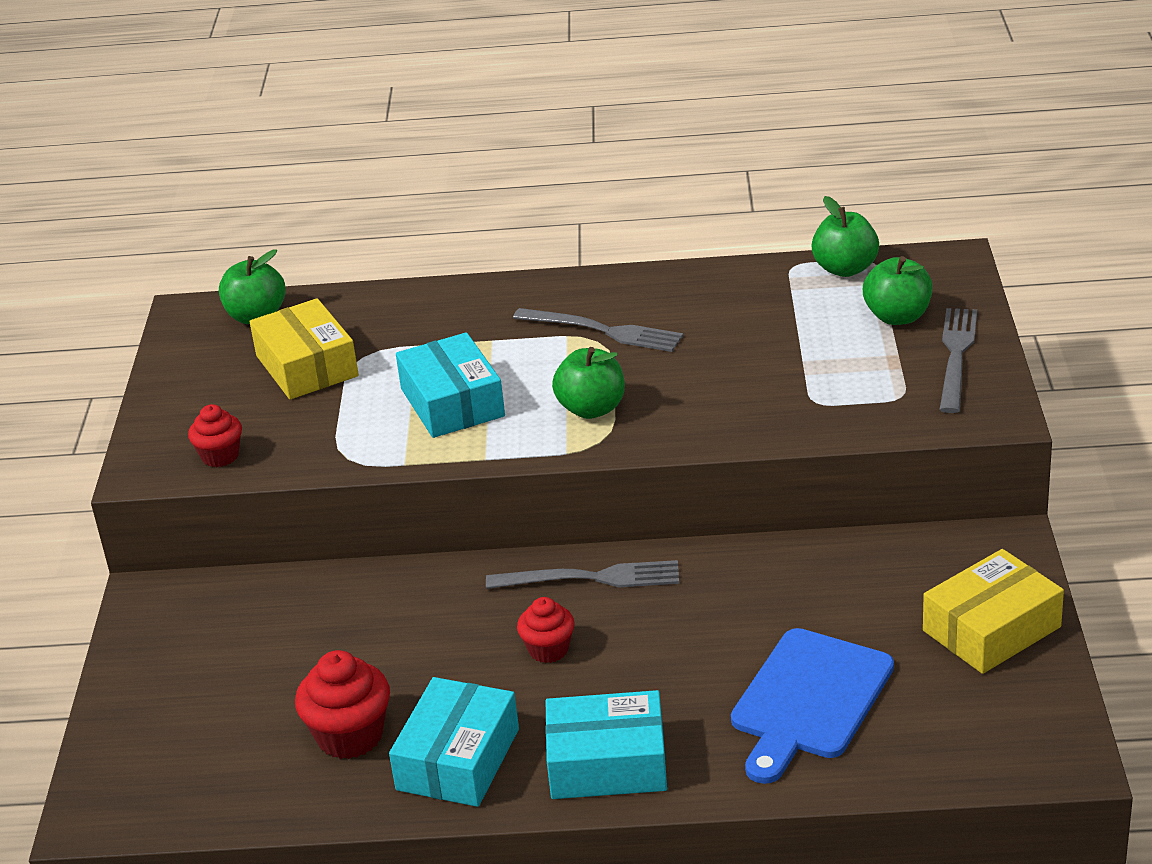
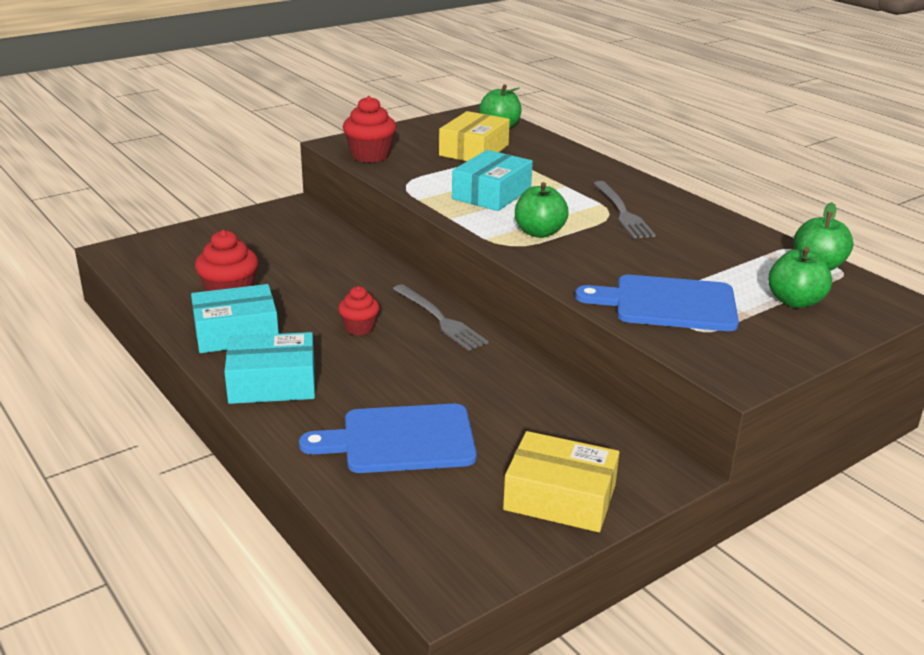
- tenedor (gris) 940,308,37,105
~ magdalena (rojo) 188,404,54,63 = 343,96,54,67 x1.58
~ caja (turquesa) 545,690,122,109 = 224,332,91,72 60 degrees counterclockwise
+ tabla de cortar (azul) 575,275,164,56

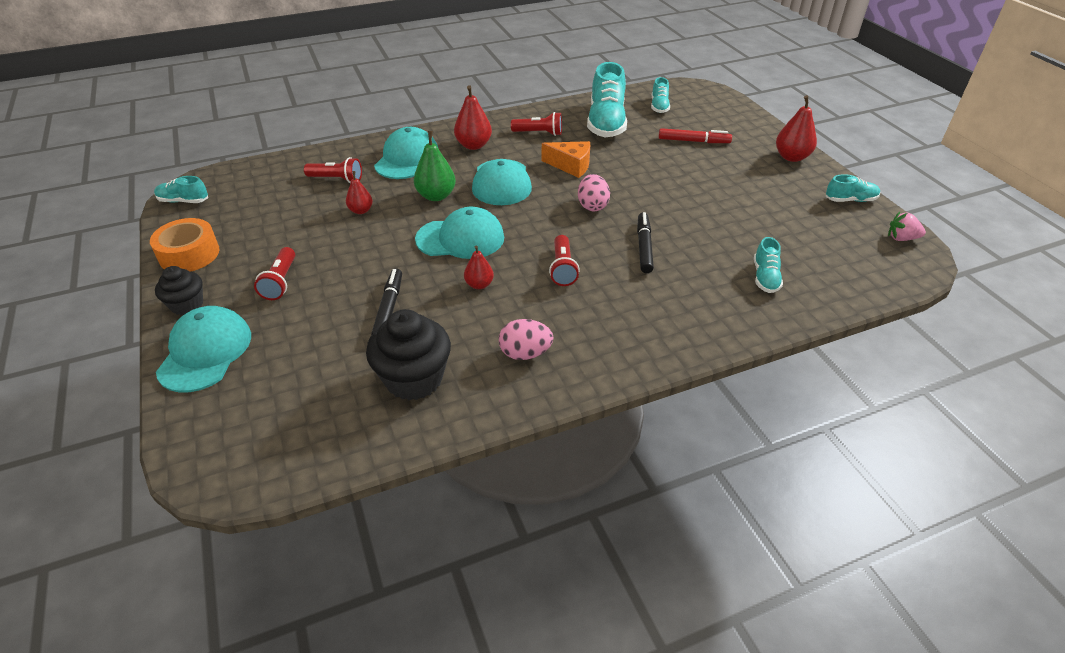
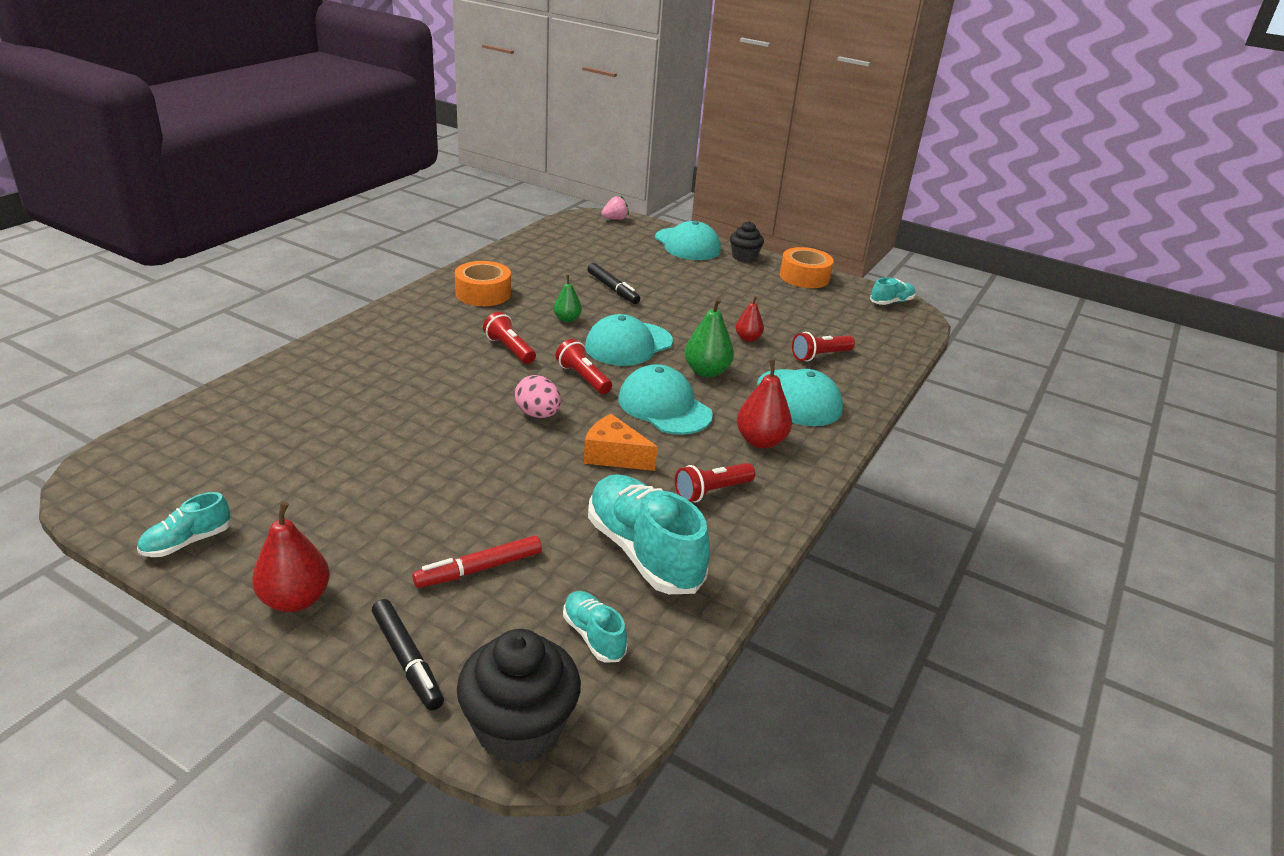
~ queso (naranja) 541,141,49,37 = 584,414,74,57 45 degrees clockwise
~ rotulador (negro) 637,212,17,61 to 372,599,72,112
~ fresa (rosa) 888,212,38,29 to 601,196,28,24
- zapato (turquesa) 754,237,29,56
~ pera (rojo) 464,246,30,43 to pera (verde) 554,275,28,47
~ lámpara de mano (rojo) 254,247,41,53 to 556,339,56,55
~ magdalena (negro) 366,309,85,91 to 457,629,124,135
~ huevo (rosa) 499,319,54,41 to cinta adhesiva (naranja) 455,261,56,45

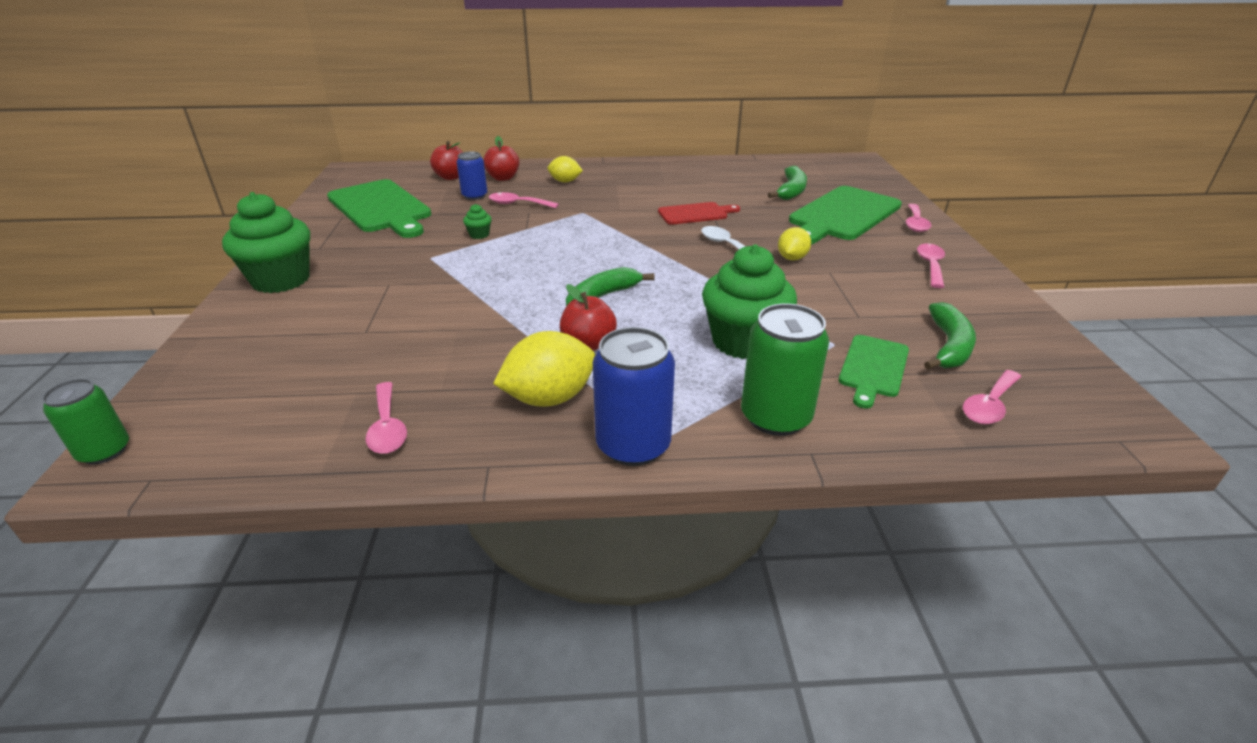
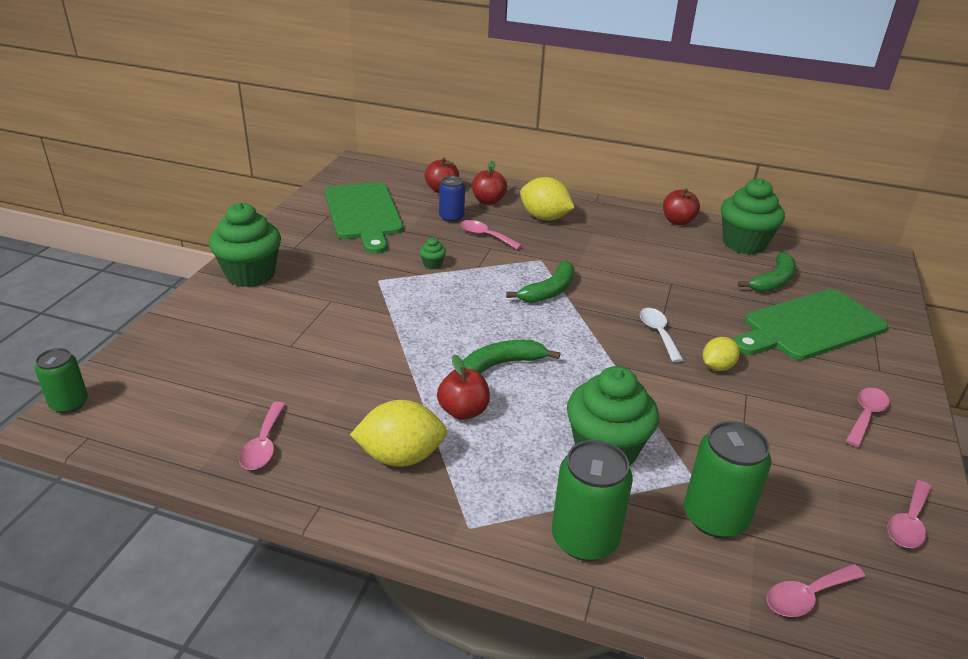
~ limón (amarillo) 547,156,36,26 = 520,177,55,44 x1.66
- tabla de cortar (rojo) 658,202,82,23
~ cuchara (rosa) 906,204,25,28 to 887,480,45,68
~ plátano (verde) 924,302,52,68 to 506,261,68,42
- lata (azul) 593,327,82,139
~ tabla de cortar (verde) 839,335,70,74 to lata (verde) 684,421,87,117
+ magdalena (verde) 721,178,64,76
+ manzana (rojo) 663,188,37,37

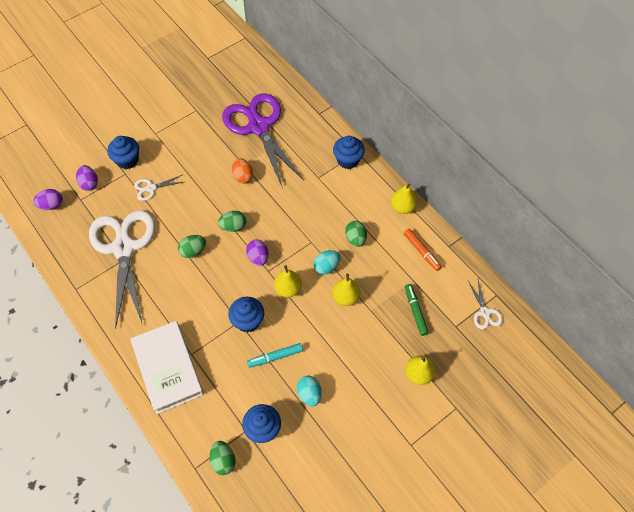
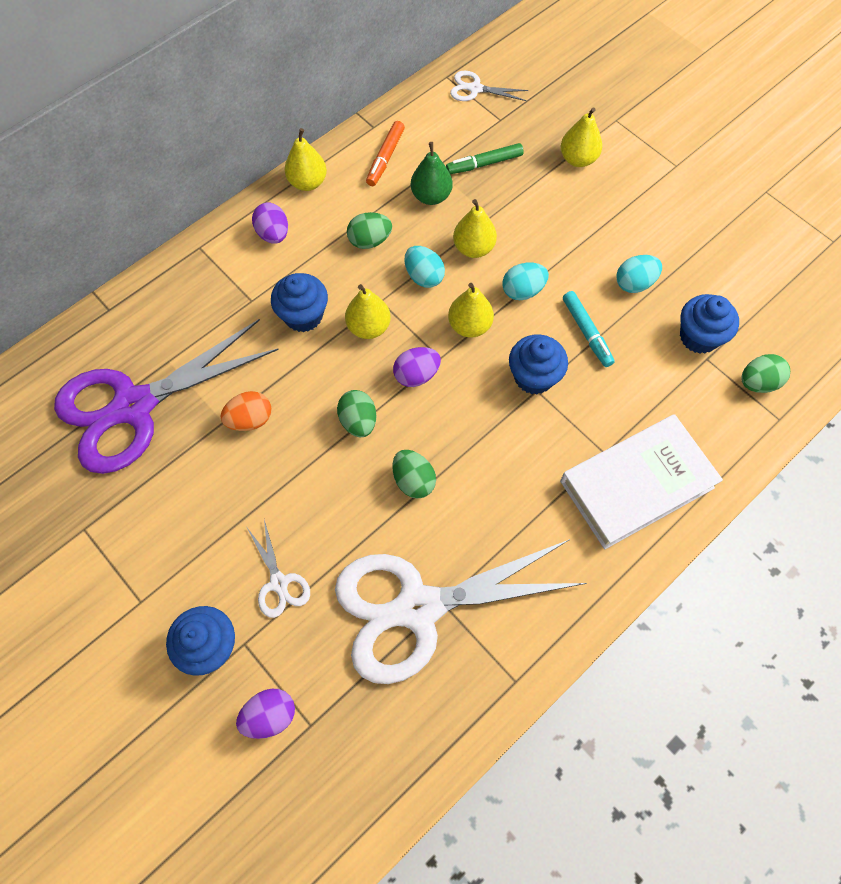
~ magdalena (azul) 333,136,32,33 to 271,273,57,59
~ huevo (morado) 33,189,30,21 to 252,203,36,41
~ rotulador (naranja) 404,229,38,42 = 366,121,39,65 150 degrees clockwise
~ tijeras (blanco) 468,280,35,49 = 450,71,78,30 150 degrees counterclockwise
+ pera (verde) 411,142,42,63
+ huevo (turquesa) 502,263,47,37
+ pera (amarillo) 345,284,46,55

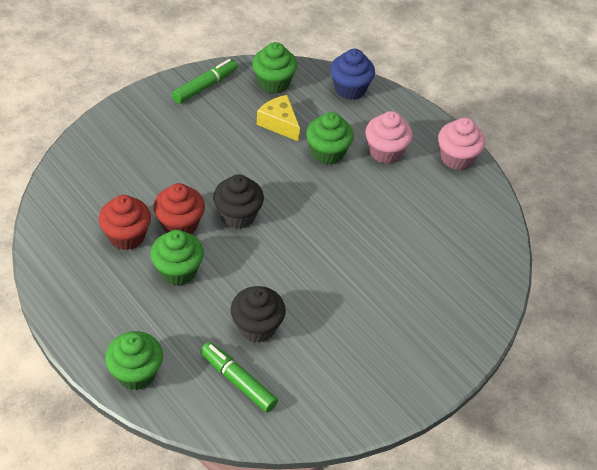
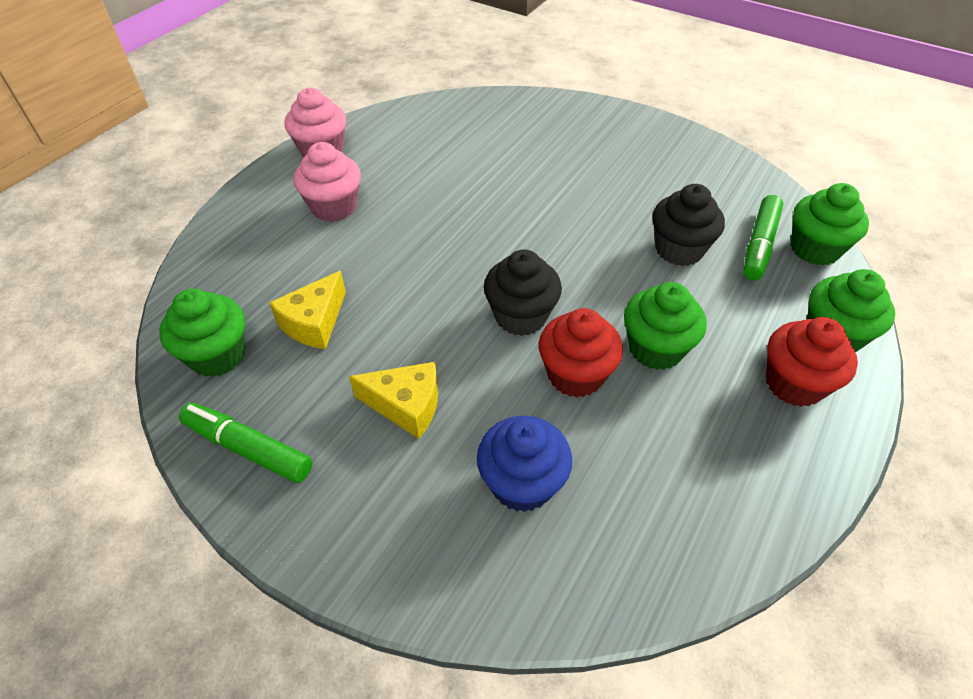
~ magdalena (azul) 330,49,45,51 to 477,416,95,96
~ magdalena (verde) 306,112,48,53 to 791,183,78,83
~ magdalena (rojo) 99,195,52,55 to 766,317,92,90
+ queso (amarillo) 349,362,89,77

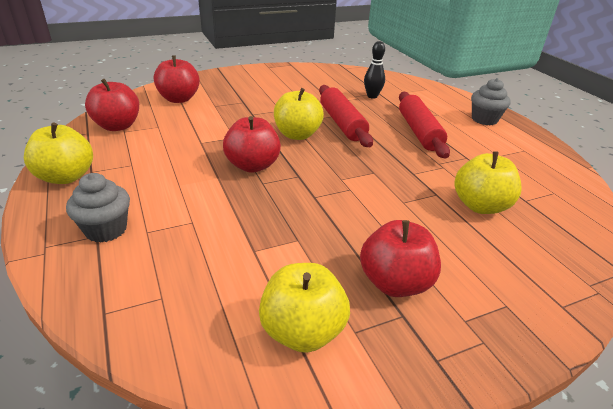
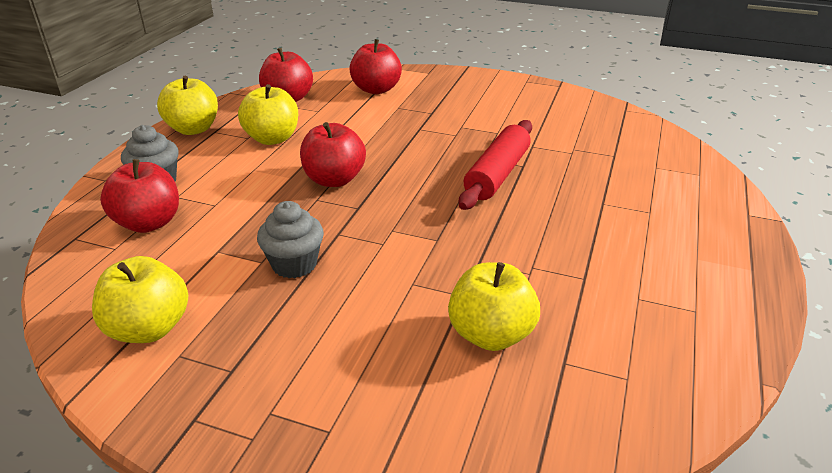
- bolo (negro) 364,41,21,57
~ magdalena (gris) 471,78,40,47 to 257,201,67,77
~ manzana (amarillo) 274,88,50,52 to 238,84,60,61
- rodillo (rojo) 399,92,51,67
~ manzana (rojo) 360,220,81,77 to 100,159,79,74

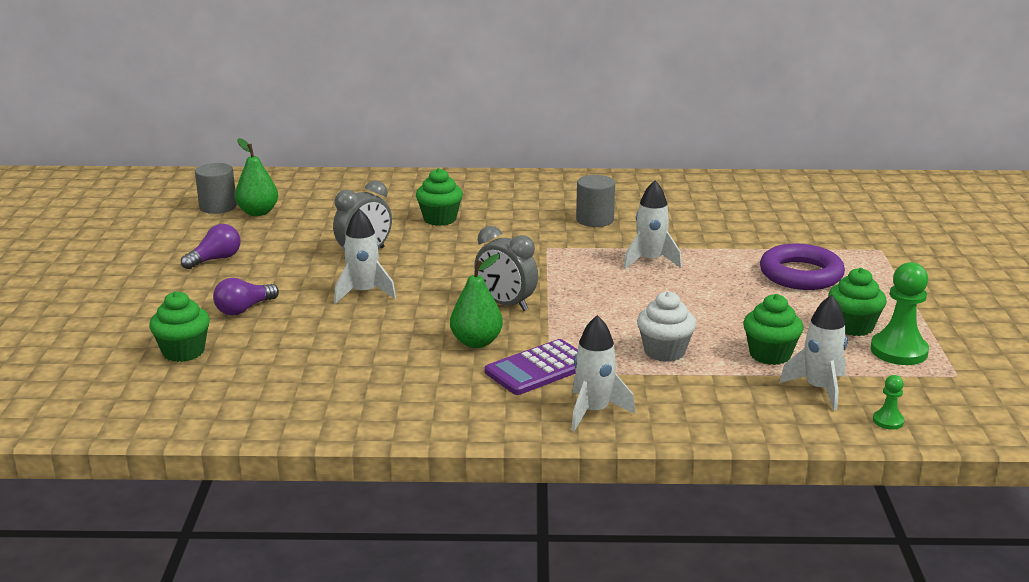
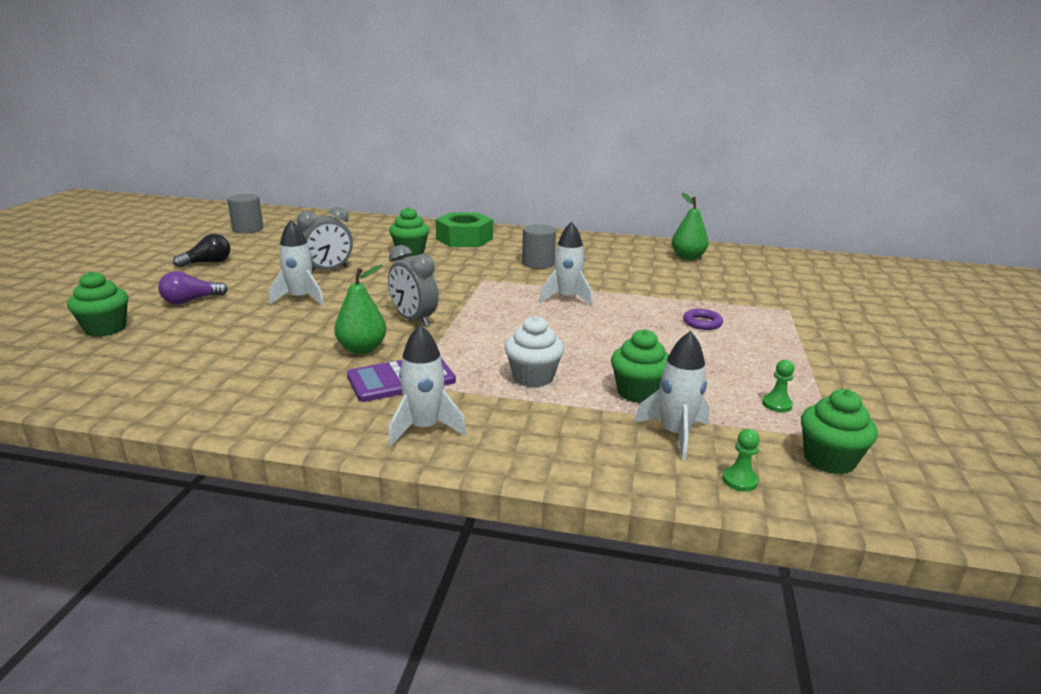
~ pera (verde) 235,138,43,78 to 672,192,37,68
~ bombilla (morado) 181,224,60,45 to bombilla (negro) 173,234,57,34
~ anillo (morado) 760,243,85,47 = 683,309,40,21 x0.49
~ peón (verde) 871,262,58,103 = 762,359,33,53 x0.49
~ magdalena (verde) 828,268,59,68 to 801,389,77,85
+ tuerca (verde) 436,212,57,35

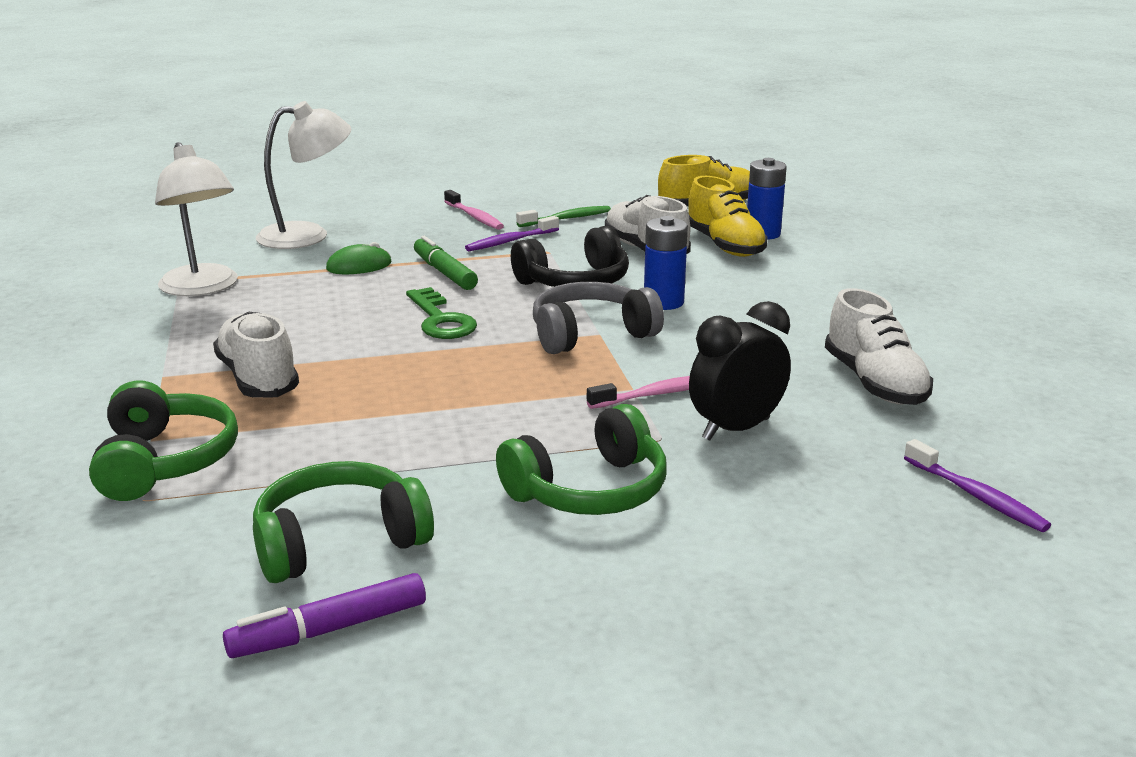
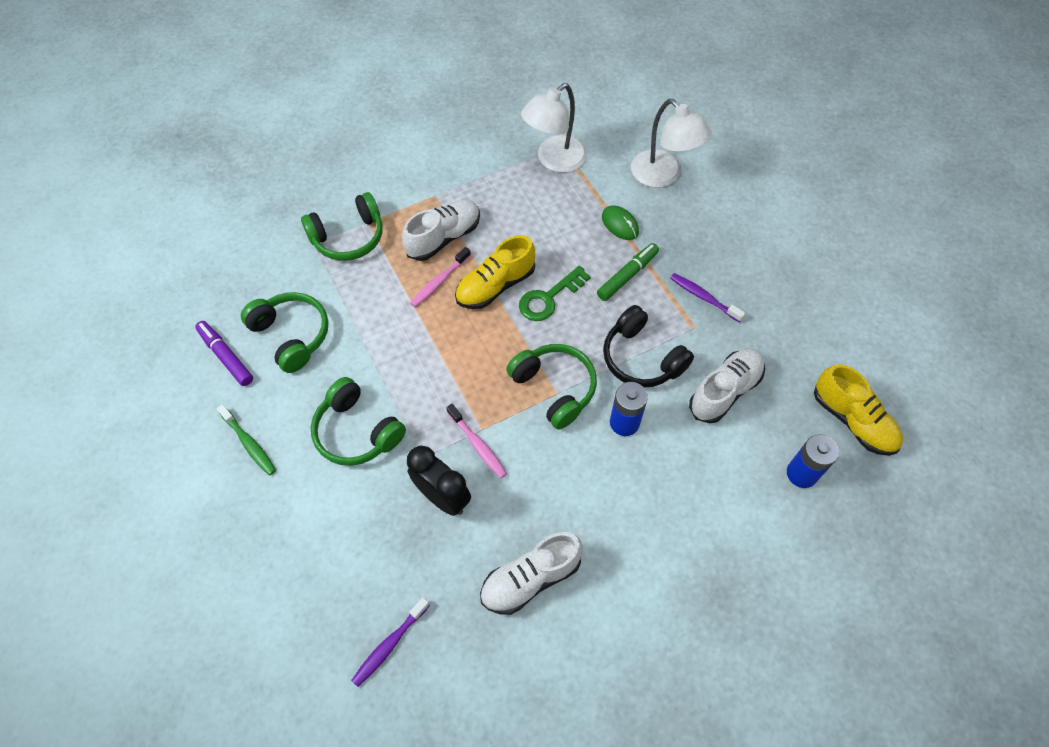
~ zapato (amarillo) 688,176,80,81 to 455,235,80,74
~ cepillo de dientes (rosa) 444,190,60,40 to 410,247,61,60
~ cepillo de dientes (verde) 516,206,95,21 to 217,404,59,72
~ auriculares (gris) 533,282,131,72 to auriculares (verde) 506,344,91,85

